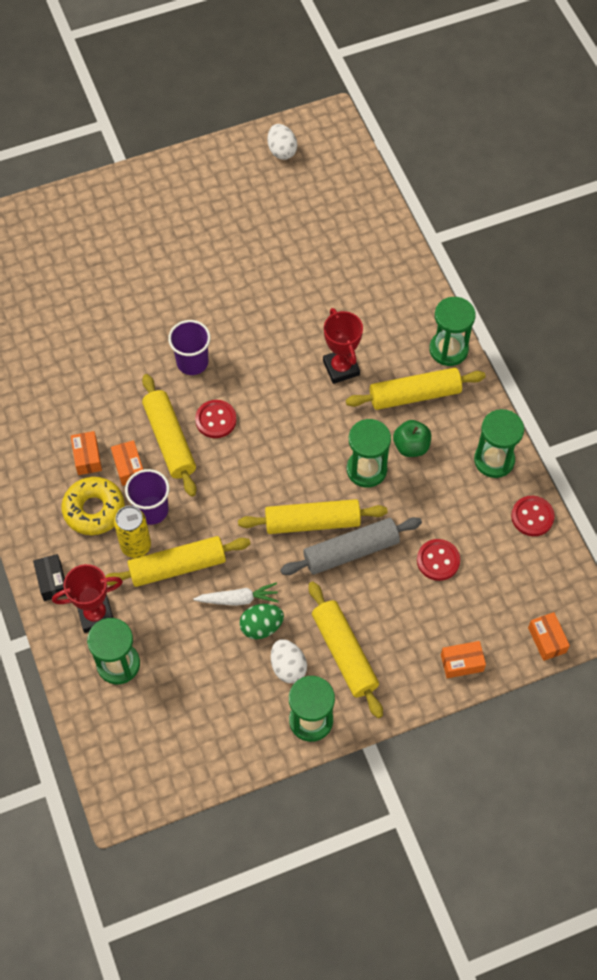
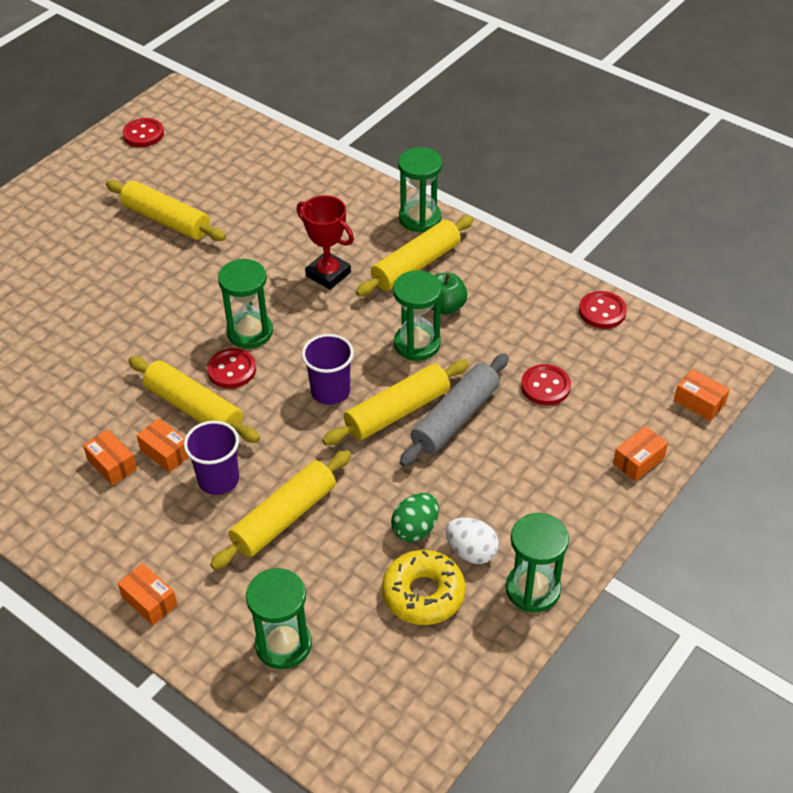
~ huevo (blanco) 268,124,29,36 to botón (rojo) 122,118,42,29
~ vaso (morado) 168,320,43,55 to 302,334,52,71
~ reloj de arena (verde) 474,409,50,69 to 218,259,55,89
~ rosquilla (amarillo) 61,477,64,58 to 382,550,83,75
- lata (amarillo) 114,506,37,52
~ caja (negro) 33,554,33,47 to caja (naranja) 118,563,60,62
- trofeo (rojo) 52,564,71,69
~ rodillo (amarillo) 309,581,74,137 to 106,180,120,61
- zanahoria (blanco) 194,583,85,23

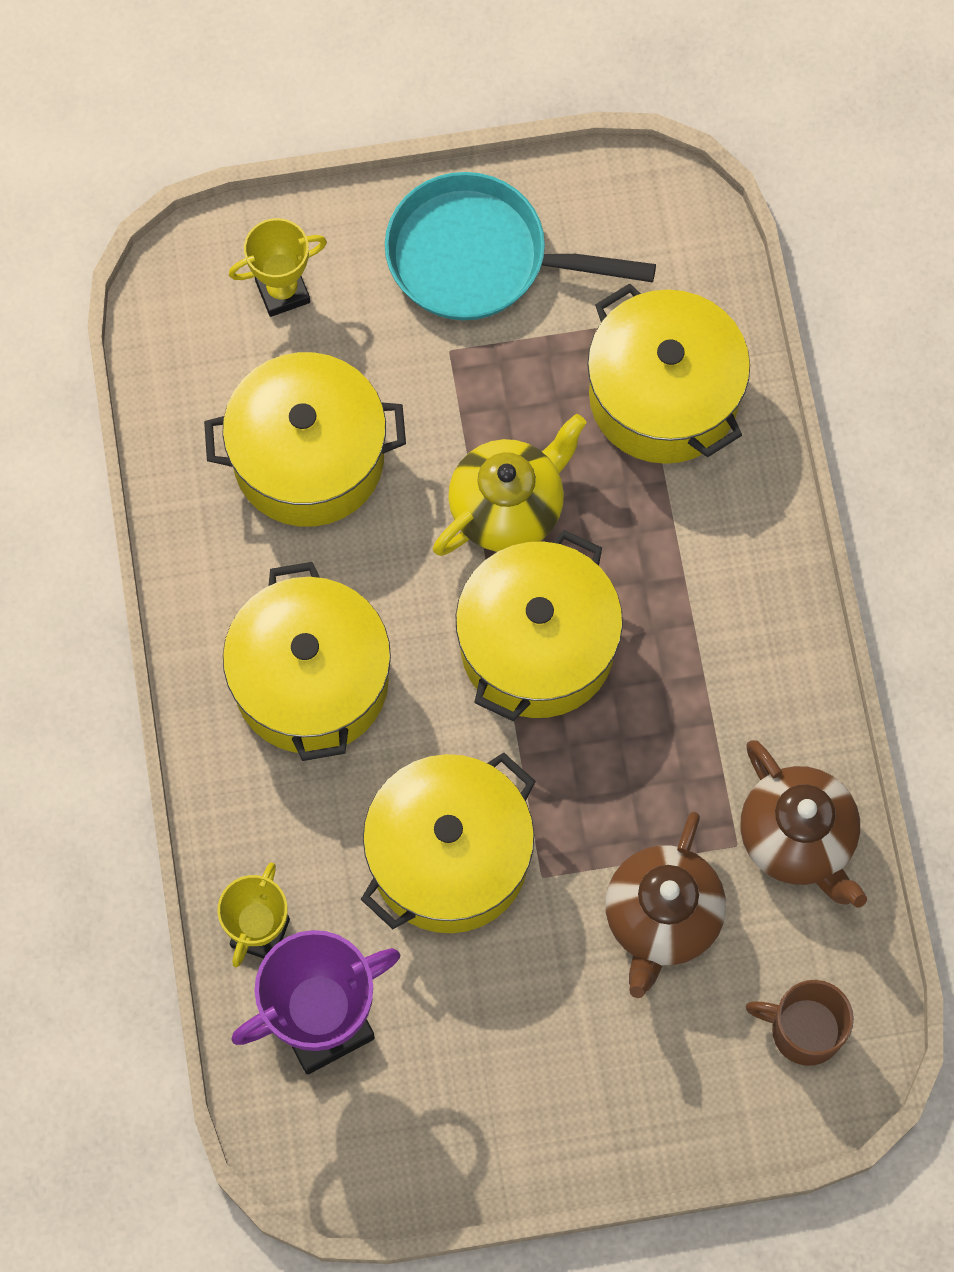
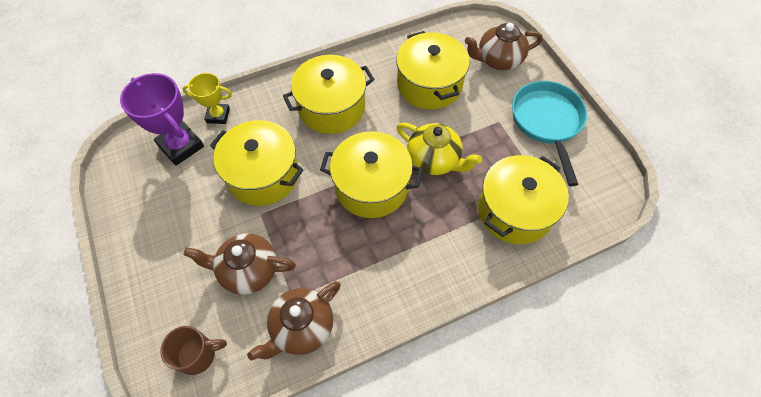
~ trofeo (amarillo) 229,218,98,99 to tetera (marrón) 465,23,78,47
~ taza (marrón) 746,980,108,86 = 160,326,67,49 75 degrees clockwise

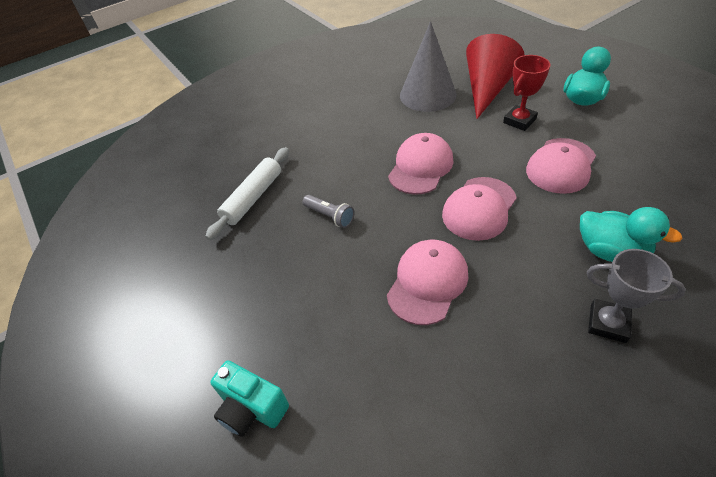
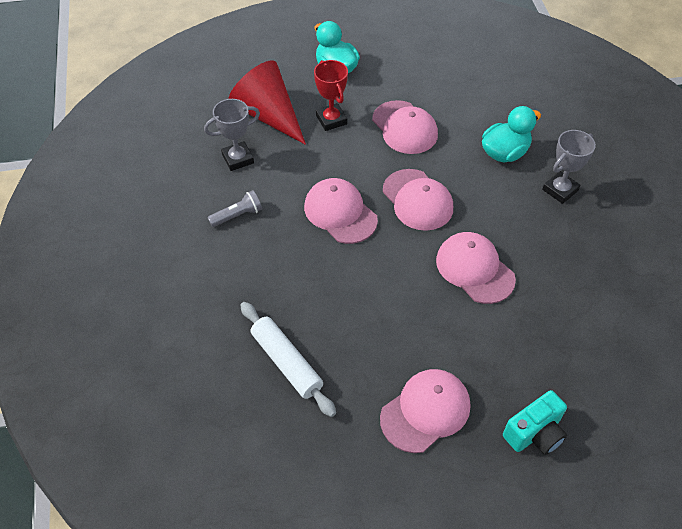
~ cono (gris) 400,21,57,91 to trofeo (gris) 204,99,56,72
~ lámpara de mano (gris) 302,195,53,33 to 207,190,55,37
+ gorra (rosa) 380,369,90,84

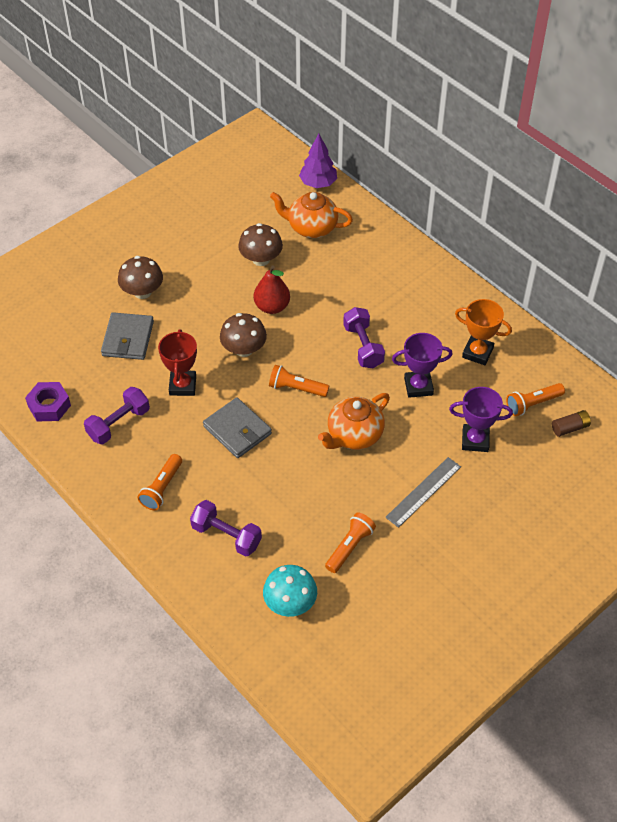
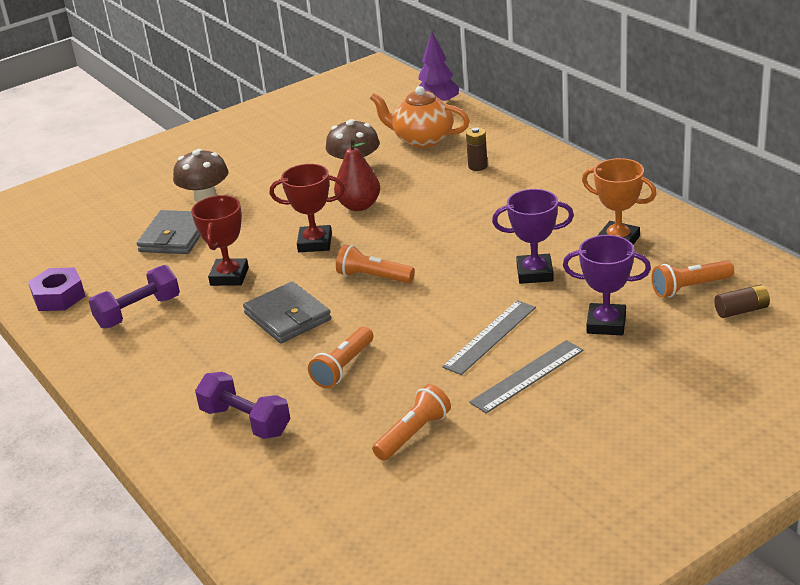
- mancuerna (morado) 343,307,42,61
~ seta (marrón) 220,313,47,44 to trofeo (rojo) 270,164,75,88
- tetera (naranja) 318,393,72,57
~ lámpara de mano (naranja) 138,454,44,56 to 308,327,65,61
- seta (turquesa) 263,565,54,52
+ pila (marrón) 466,127,22,44
+ regla (gris) 442,300,94,75

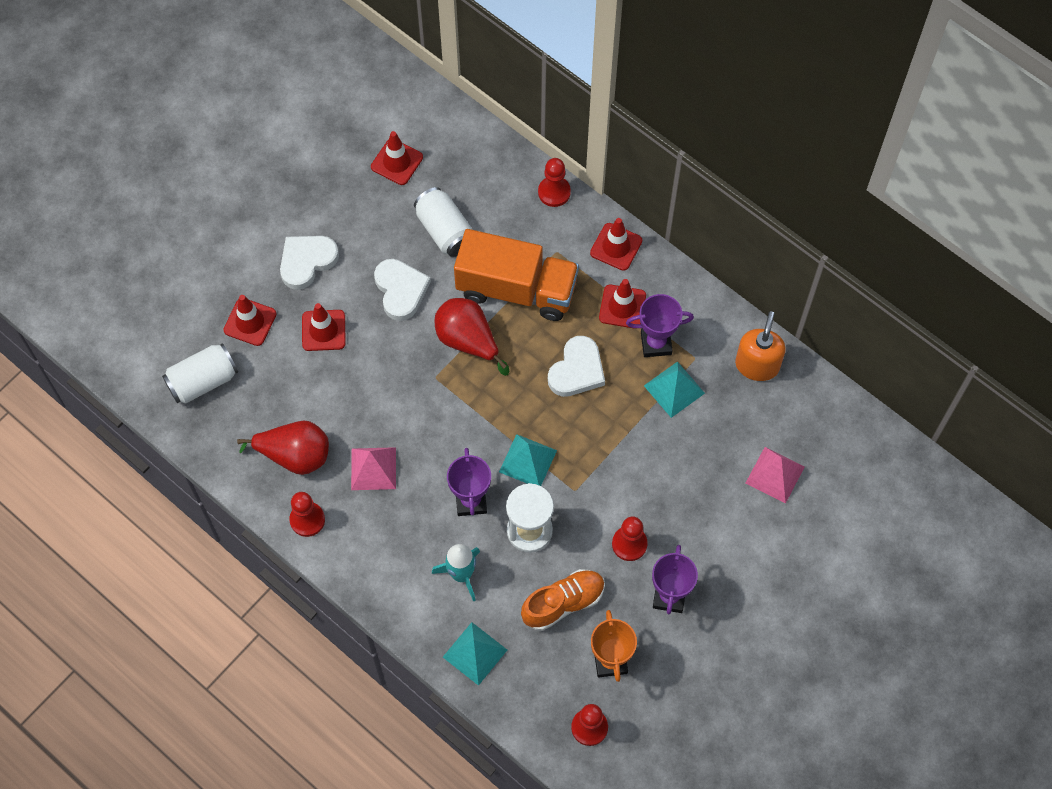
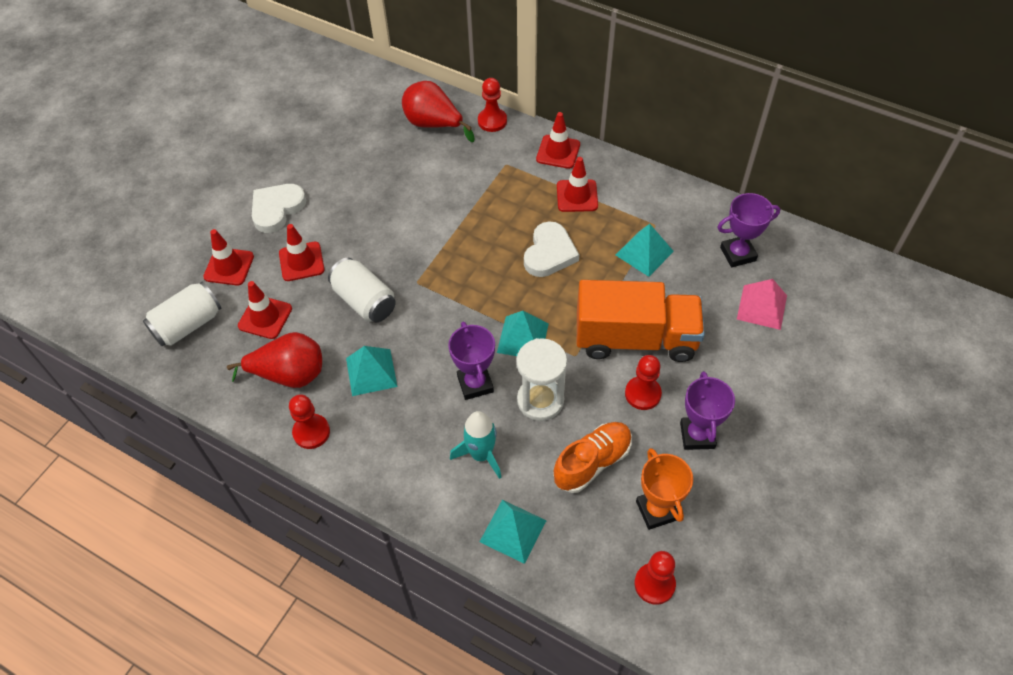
~ cono de tráfico (rojo) 371,131,52,54 to 238,281,54,58
~ lata (blanco) 414,187,59,70 to 328,258,68,64
~ camión (naranja) 454,229,125,92 to 577,280,128,82
- corazón (blanco) 374,259,57,62
~ trofeo (morado) 626,294,68,63 to 717,193,63,74
~ pera (rojo) 434,298,76,78 to 402,81,73,61
- dispensador de jabón (naranja) 735,311,51,70
~ pirámide (rosa) 351,447,45,43 to pirámide (turquesa) 346,346,51,50

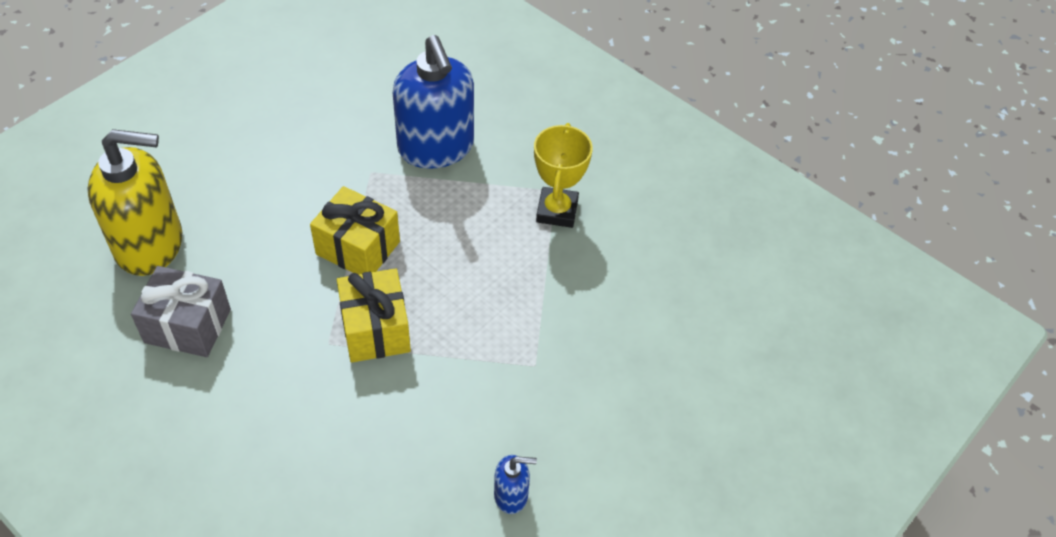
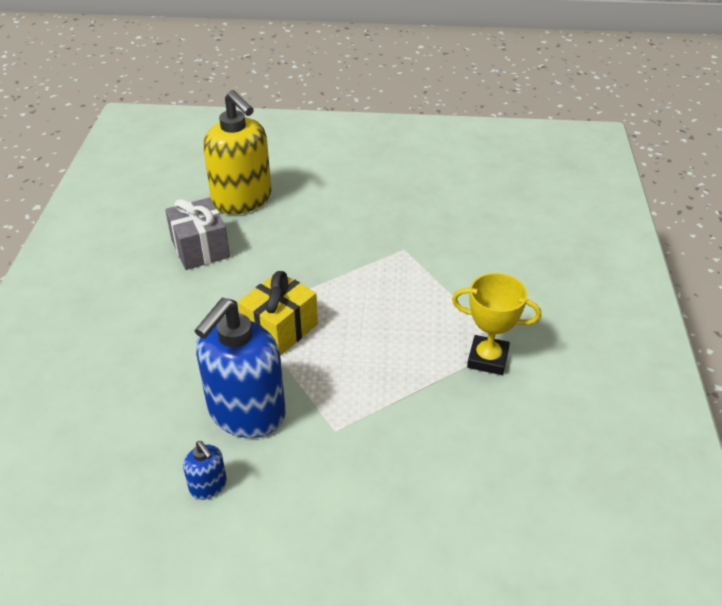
~ dispensador de jabón (azul) 393,35,81,134 to 194,298,92,140
~ trofeo (amarillo) 534,123,59,105 = 452,273,89,102 45 degrees clockwise
- regalo (amarillo) 310,186,90,89

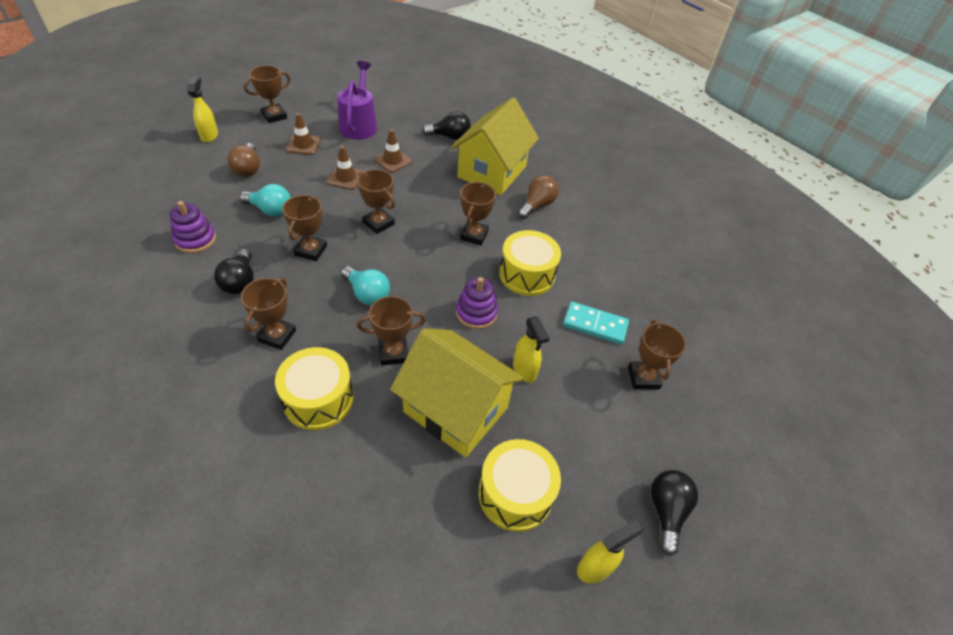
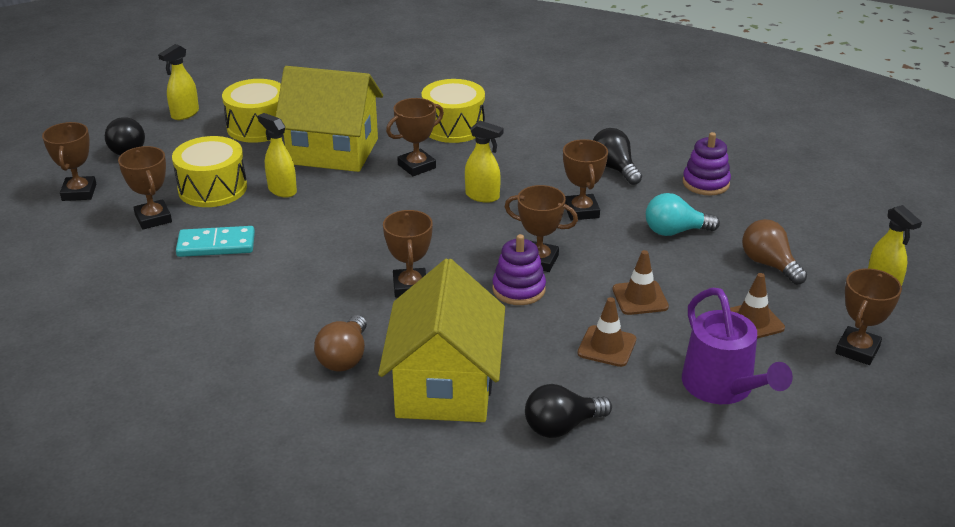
~ tambor (amarillo) 499,230,62,66 to 172,136,75,71
~ bombilla (turquesa) 341,266,49,39 to pulverizador (amarillo) 465,121,39,82
~ juguete apilable (morado) 456,277,42,52 to 492,234,54,71
~ trofeo (marrón) 241,278,55,72 to 42,122,54,79

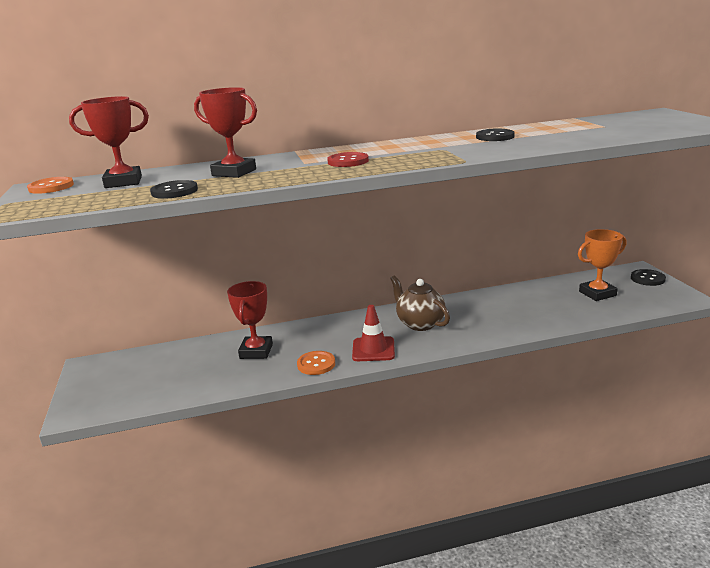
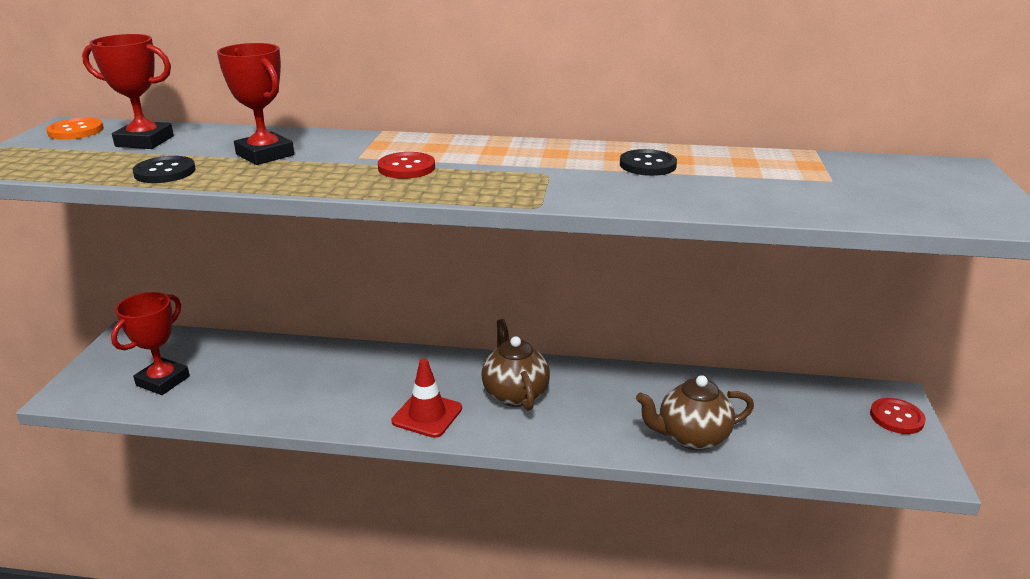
- trofeo (naranja) 578,229,49,72
~ botón (negro) 631,269,35,17 to botón (rojo) 870,398,56,36
~ trofeo (rojo) 227,281,46,78 to 111,292,79,103
- botón (naranja) 297,351,38,24
+ tetera (marrón) 636,375,118,75

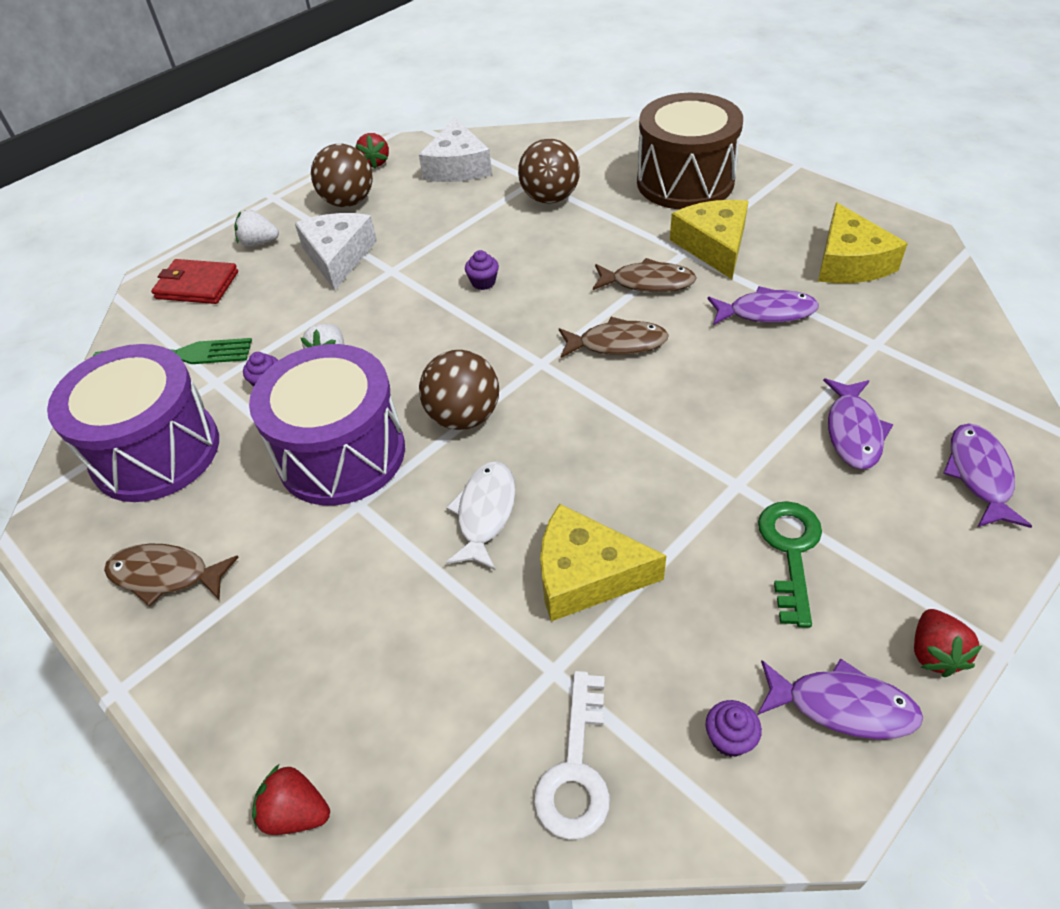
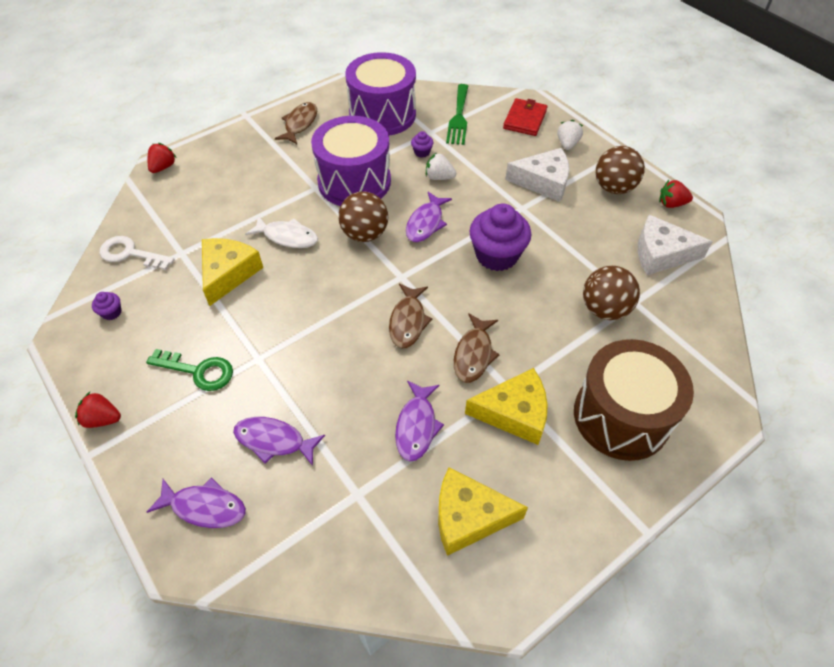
~ magdalena (morado) 465,250,34,40 = 470,204,61,67 x2.35
~ pez (morado) 757,658,166,81 to 406,192,46,50

